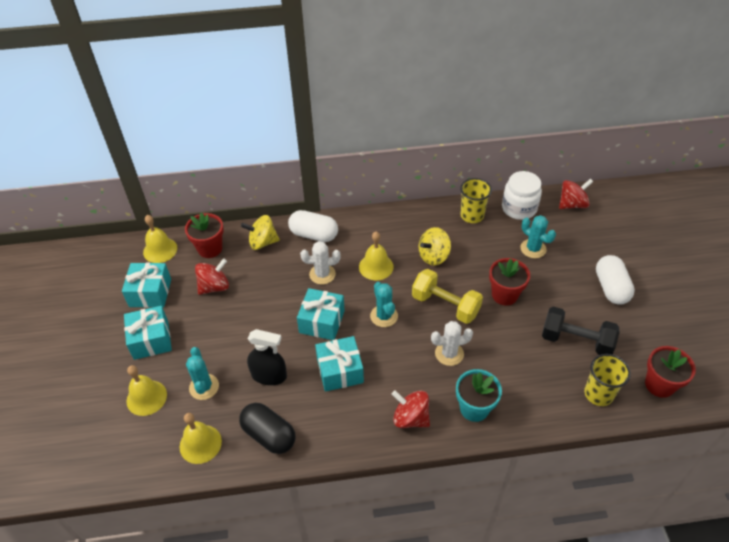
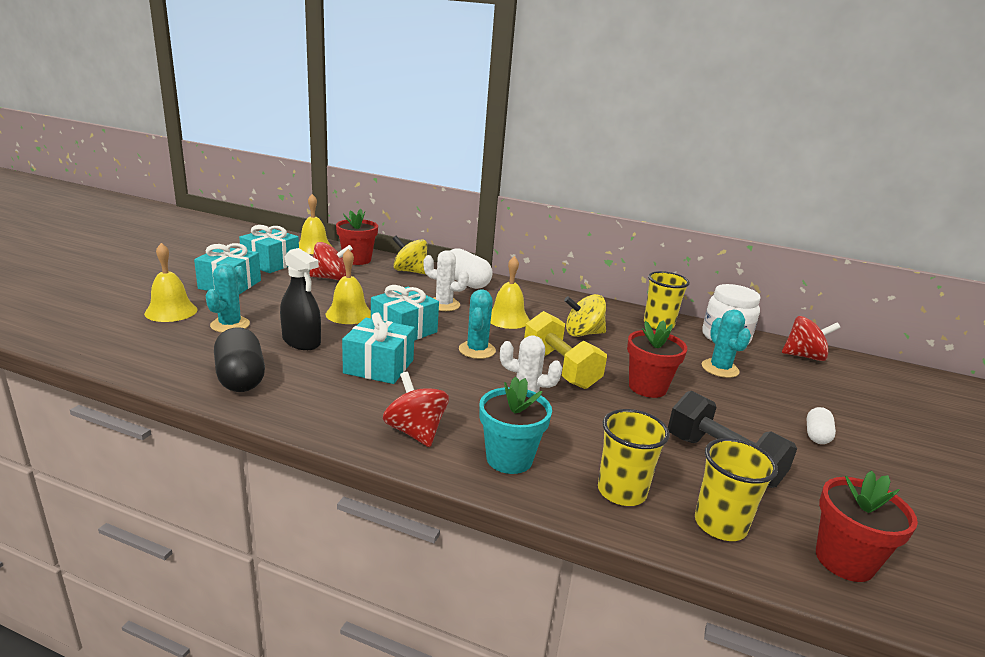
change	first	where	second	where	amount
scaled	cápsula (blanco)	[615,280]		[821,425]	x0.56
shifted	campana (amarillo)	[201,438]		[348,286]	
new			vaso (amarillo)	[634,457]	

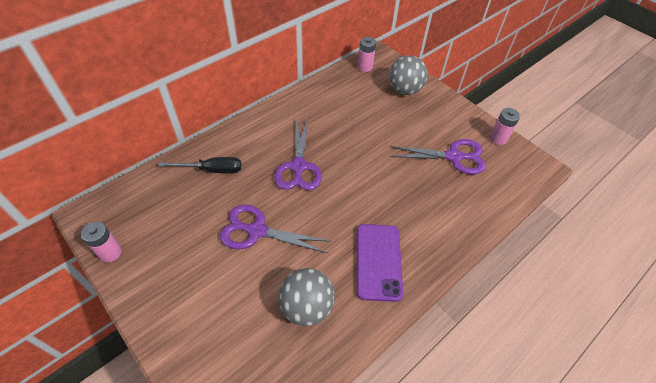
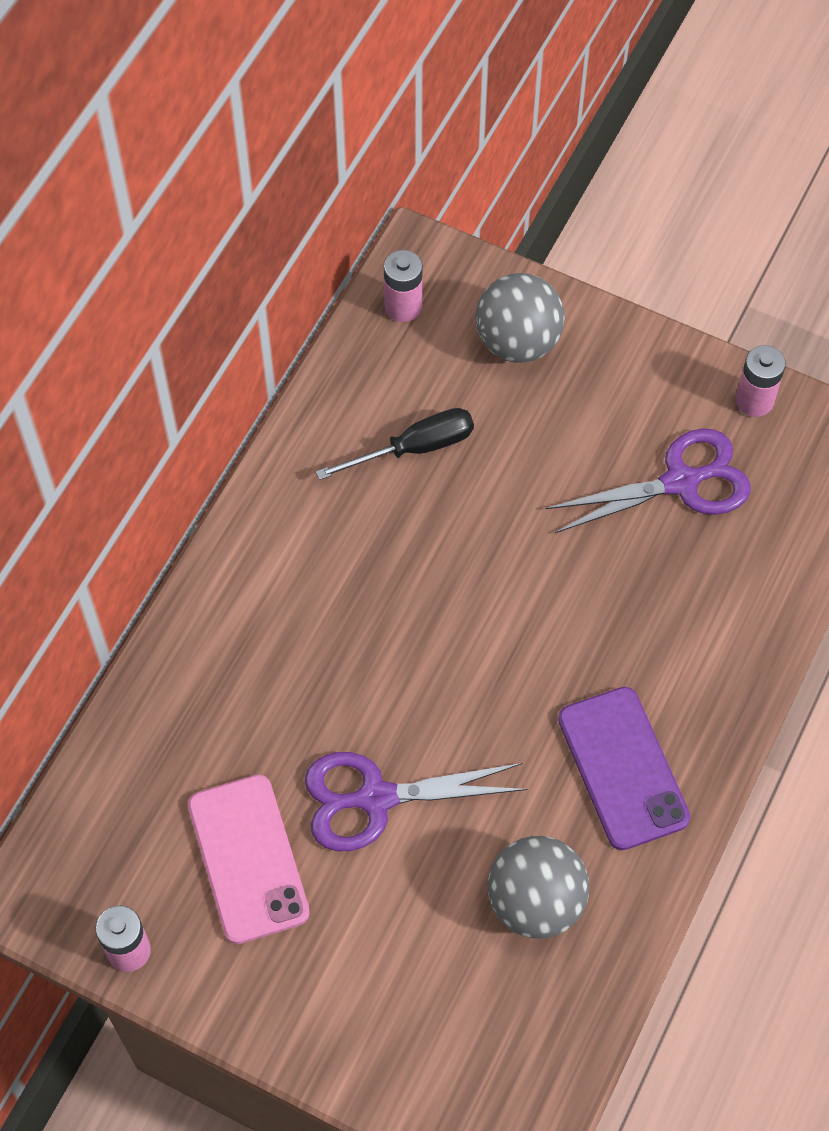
change	first	where	second	where	amount
gone	tijeras (morado)	[298,154]			
shifted	destornillador (negro)	[199,165]		[395,444]	
new			móvil (rosa)	[249,859]	

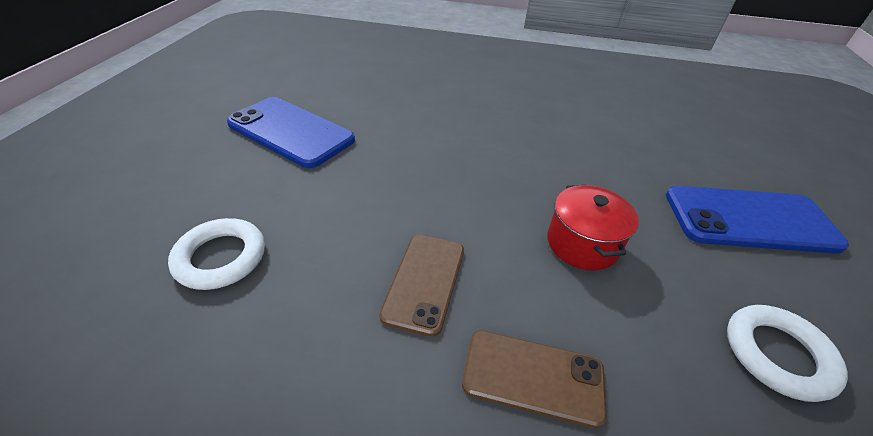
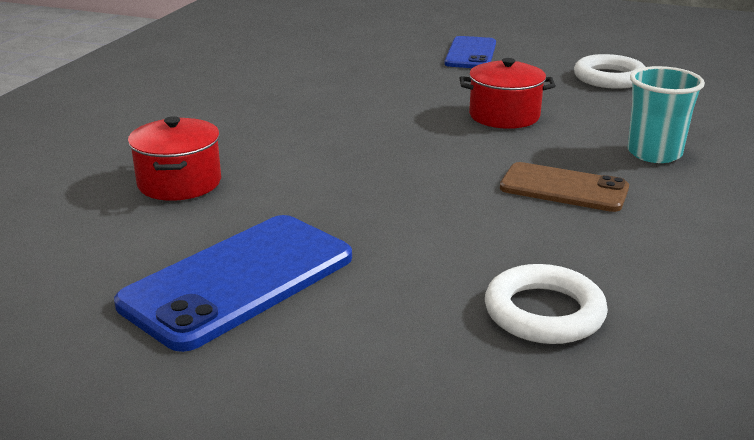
change	first	where	second	where	amount
scaled	móvil (azul)	[757,220]		[470,52]	x0.64
swapped	móvil (marrón)	[534,379]	vaso (turquesa)	[666,114]	
new			olla (rojo)	[174,158]	

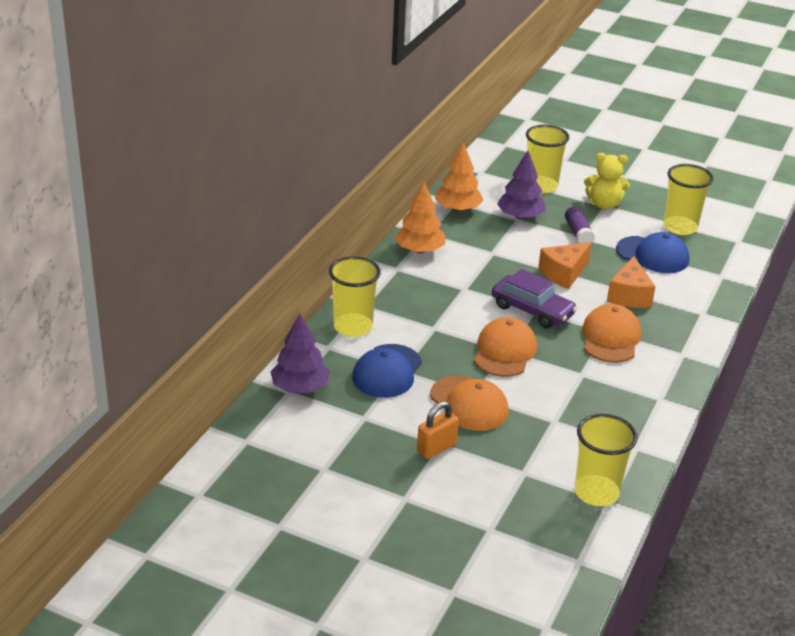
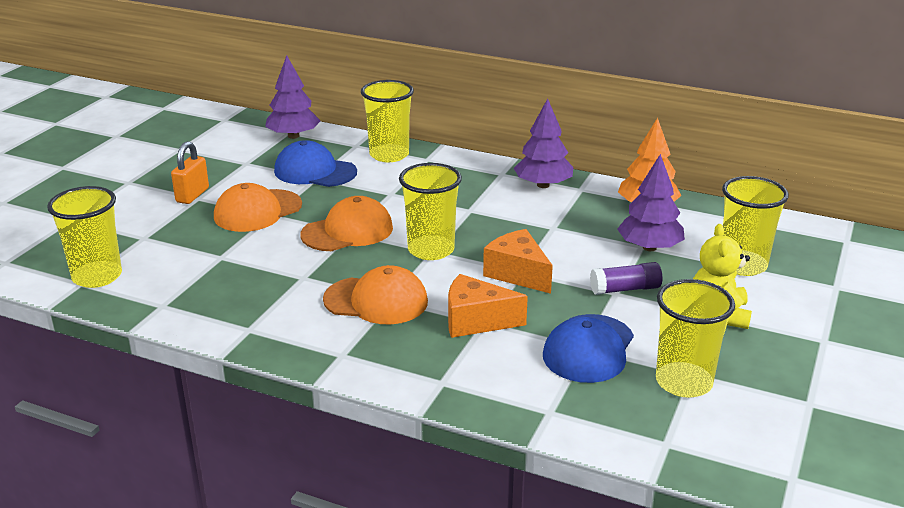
change	first	where	second	where	amount
repainted	árbol (naranja)	[420,217]	árbol (morado)	[543,143]	
swapped	coche (morado)	[534,298]	vaso (amarillo)	[430,211]	
rotated	gorra (naranja)	[505,347]		[346,223]	45 degrees counterclockwise
rotated	candado (naranja)	[438,430]		[190,172]	60 degrees clockwise

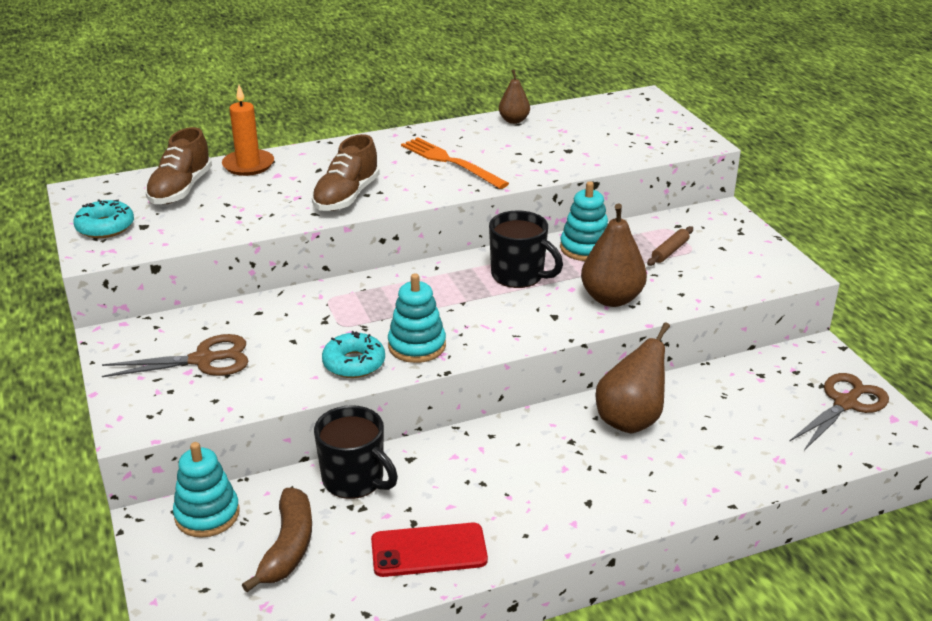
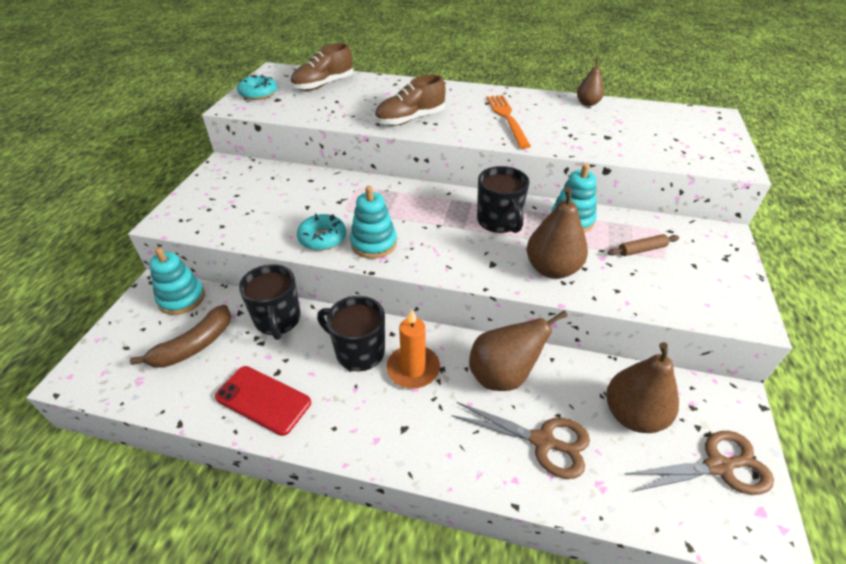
change	first	where	second	where	amount
shifted	vela (naranja)	[248,130]		[413,349]	
shifted	tijeras (marrón)	[175,355]		[520,440]	
new			taza (negro)	[351,333]	
new			pera (marrón)	[642,387]	

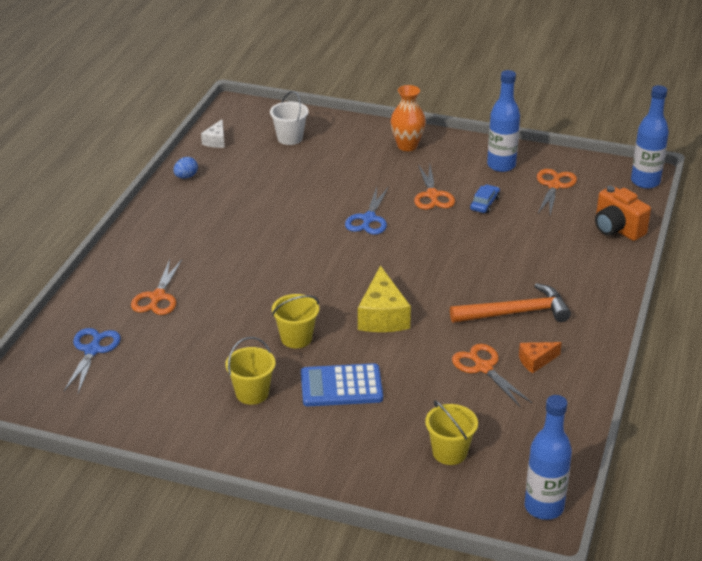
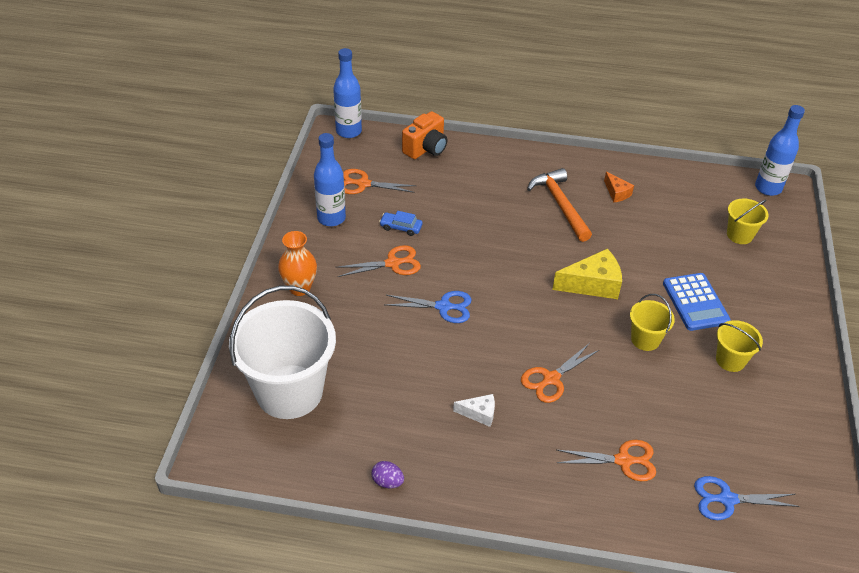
change	first	where	second	where	amount
scaled	balde (blanco)	[289,118]		[282,352]	x2.18
shifted	queso (blanco)	[213,133]		[474,410]	
repainted	huevo (azul)	[186,168]	huevo (morado)	[387,474]	
shifted	tijeras (naranja)	[492,375]		[560,373]	

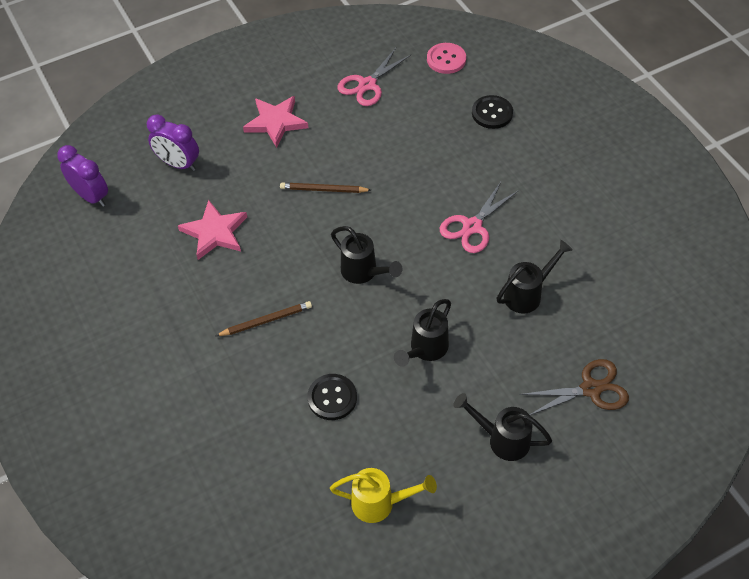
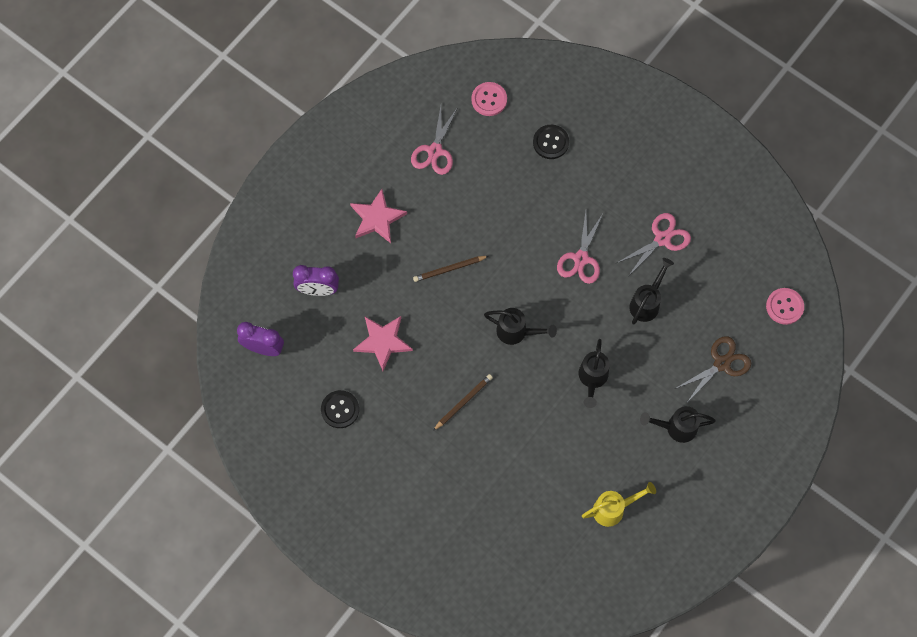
change	first	where	second	where	amount
shifted	botón (negro)	[332,397]		[340,409]	
new			tijeras (rosa)	[654,244]	
new			botón (rosa)	[785,306]	

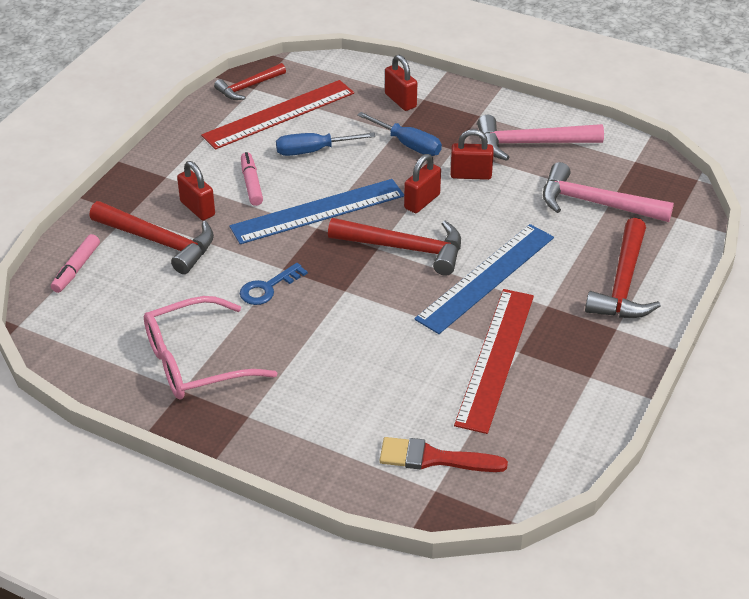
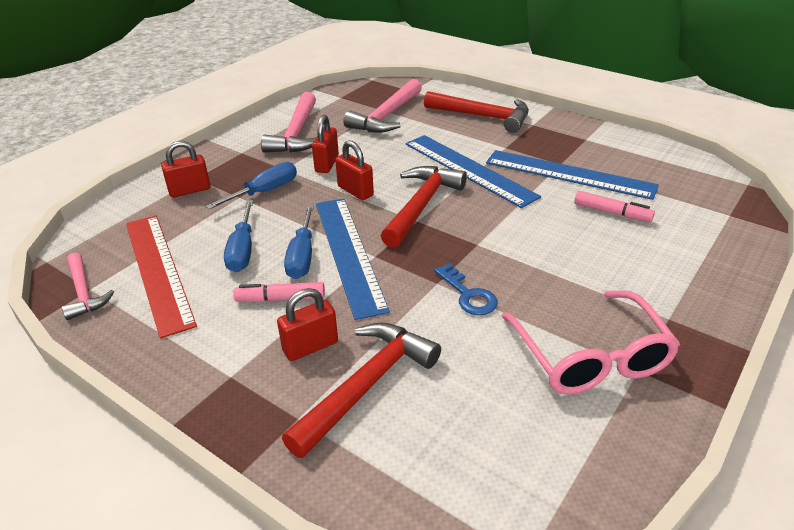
change	first	where	second	where	amount
repainted	martillo (rojo)	[250,81]	martillo (rosa)	[88,286]	
shifted	rotulador (rosa)	[75,263]		[614,206]	
repainted	regla (rojo)	[494,361]	regla (azul)	[572,175]	
gone	pincel (rojo)	[444,454]			
new			destornillador (azul)	[299,242]	

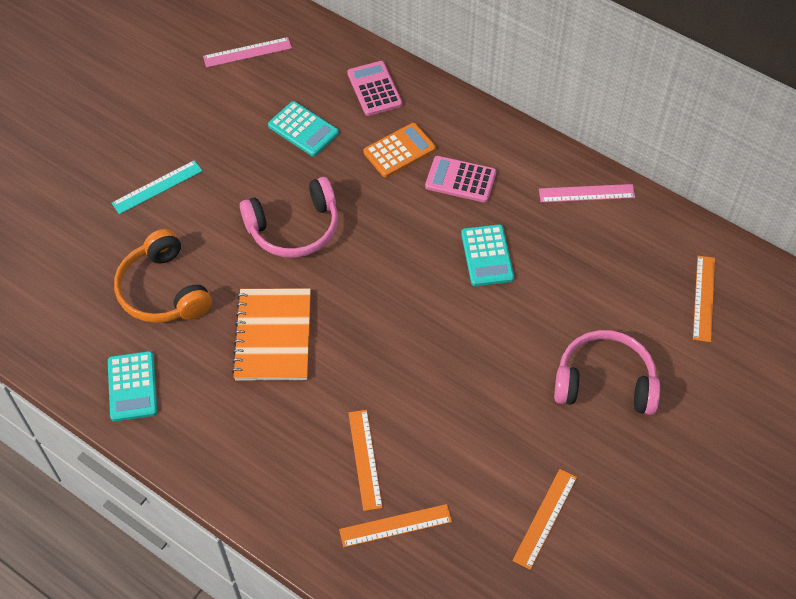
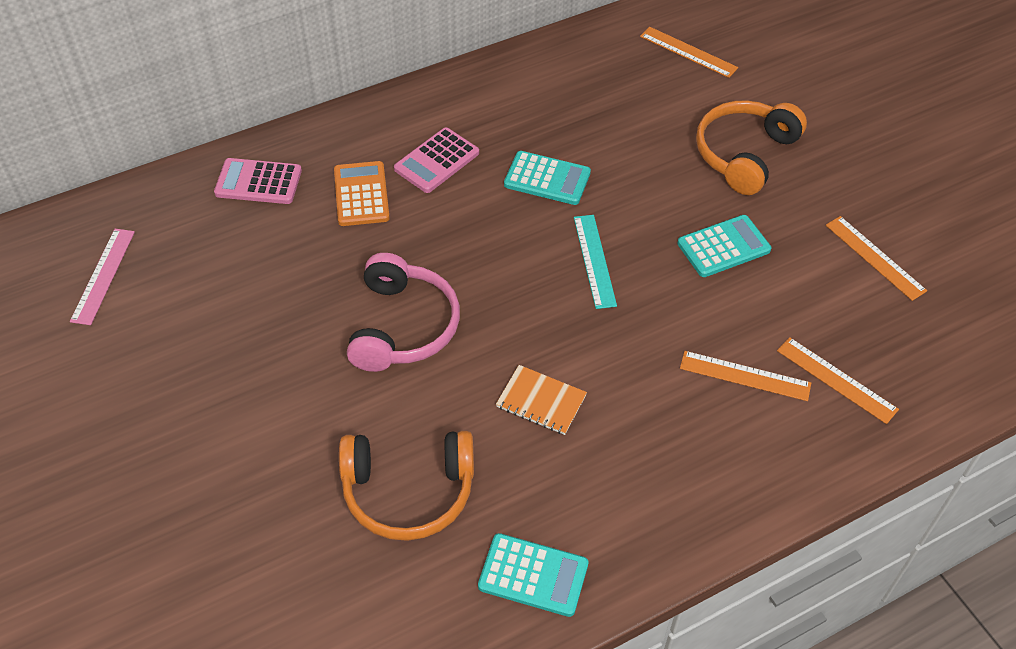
change	first	where	second	where	amount
shifted	calculadora (turquesa)	[303,128]		[724,246]	
shifted	regla (turquesa)	[157,187]		[595,262]	
gone	regla (rosa)	[587,193]			
scaled	cuaderno (naranja)	[271,334]		[541,400]	x0.58
repainted	auriculares (rosa)	[607,372]	auriculares (naranja)	[751,147]	
rotated	regla (naranja)	[395,525]		[838,380]	60 degrees counterclockwise

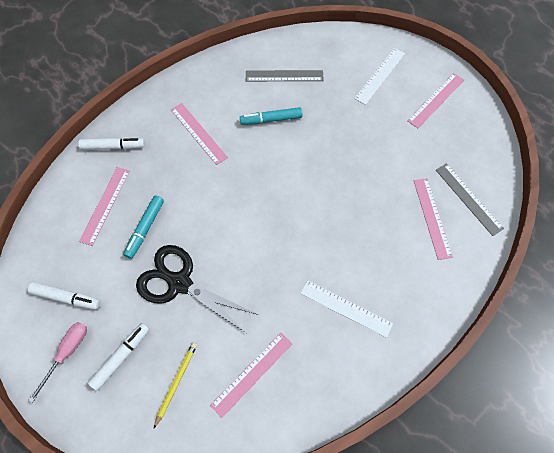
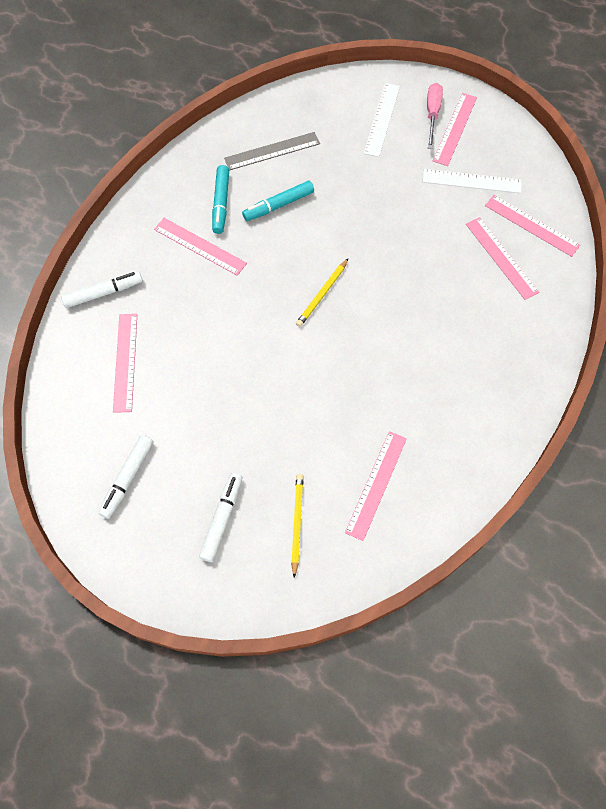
change	first	where	second	where	amount
repainted	regla (gris)	[470,199]	regla (rosa)	[532,226]	
shifted	rotulador (turquesa)	[143,227]		[220,199]	
gone	tijeras (negro)	[197,289]			
shifted	regla (blanco)	[346,309]		[472,181]	
rotated	rotulador (blanco)	[64,296]		[125,477]	120 degrees clockwise
shifted	destornillador (rosa)	[57,362]		[435,116]	
new			lápiz (amarillo)	[322,293]	

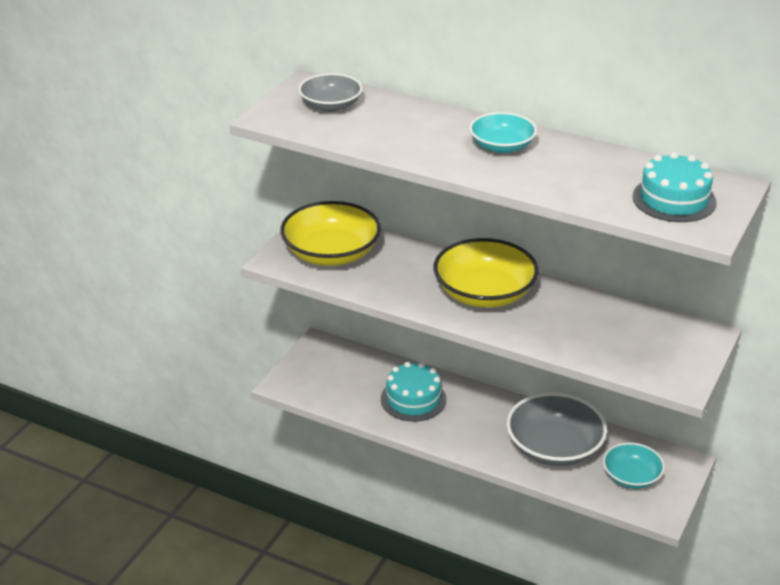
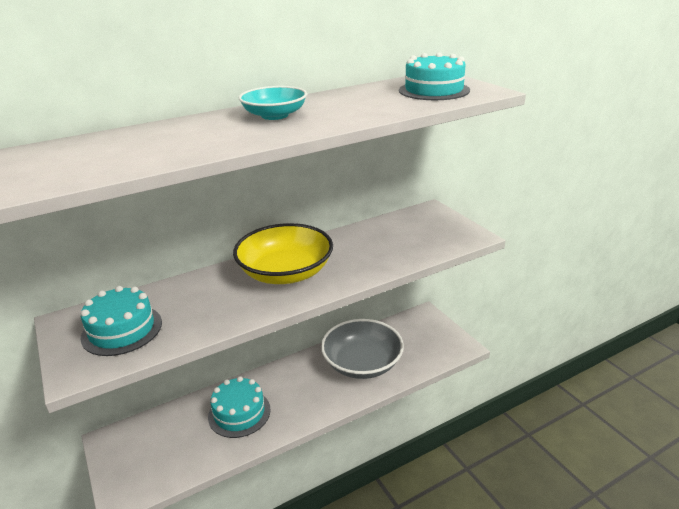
change	first	where	second	where	amount
gone	cuenco (gris)	[330,92]			
swapped	cuenco (amarillo)	[330,233]	tarta (turquesa)	[121,321]	
gone	cuenco (turquesa)	[634,466]			

